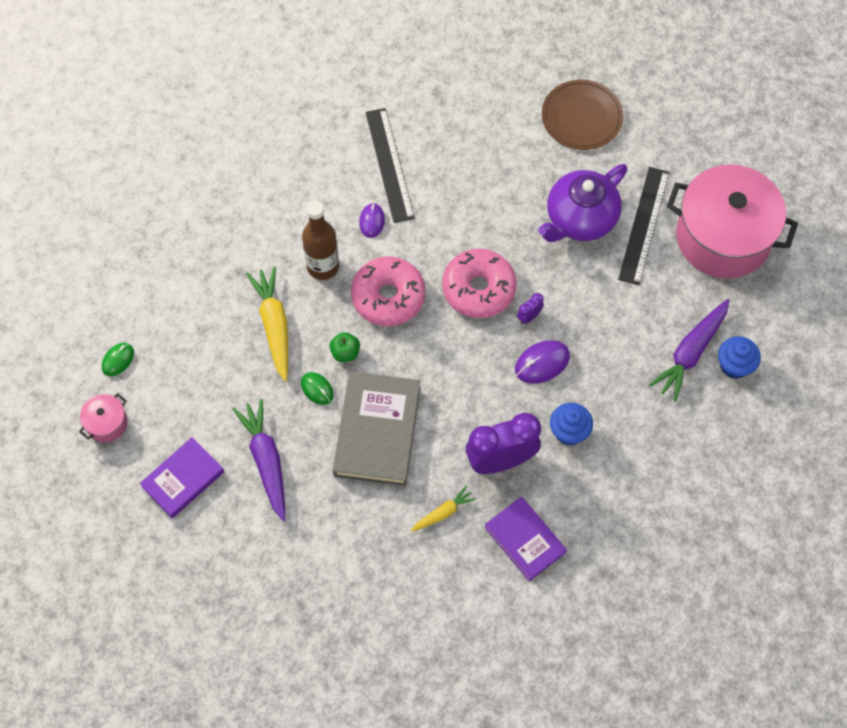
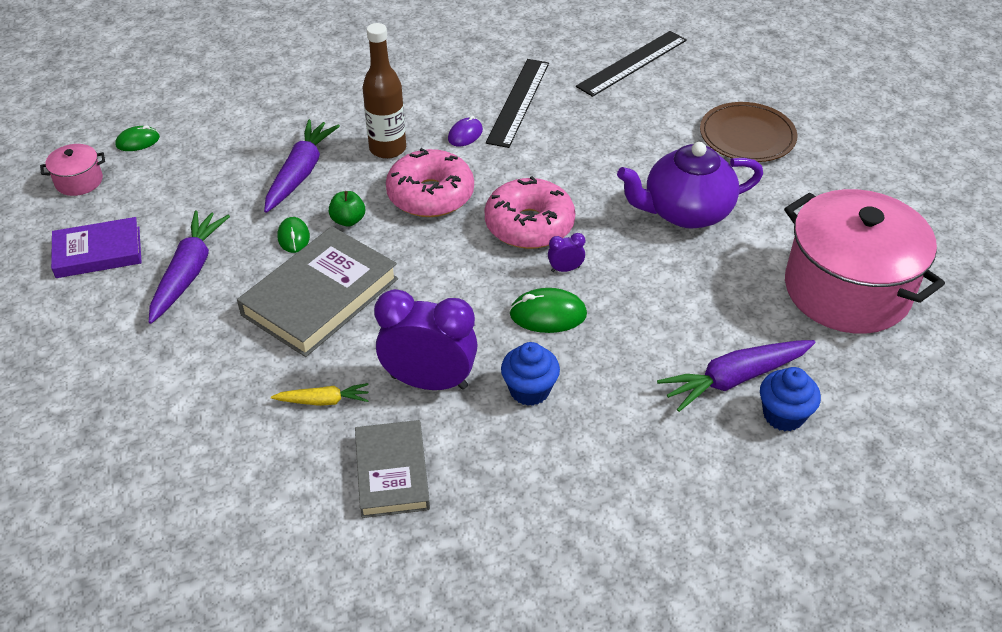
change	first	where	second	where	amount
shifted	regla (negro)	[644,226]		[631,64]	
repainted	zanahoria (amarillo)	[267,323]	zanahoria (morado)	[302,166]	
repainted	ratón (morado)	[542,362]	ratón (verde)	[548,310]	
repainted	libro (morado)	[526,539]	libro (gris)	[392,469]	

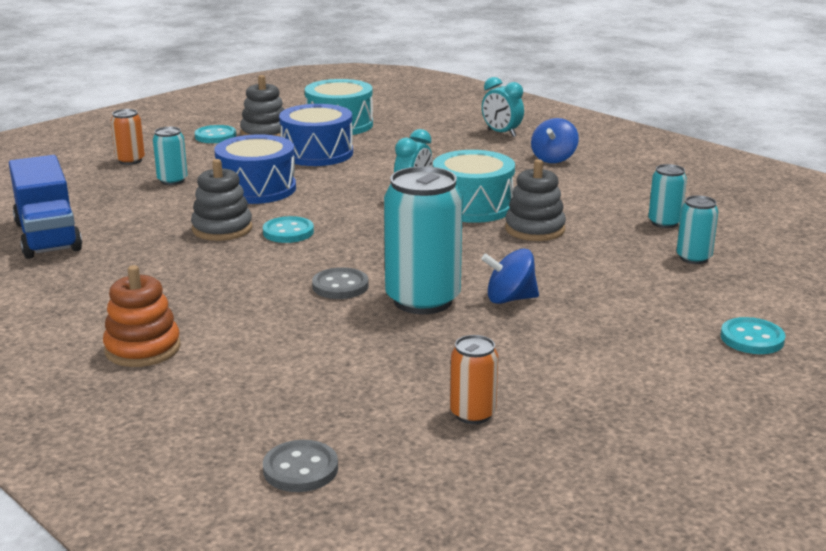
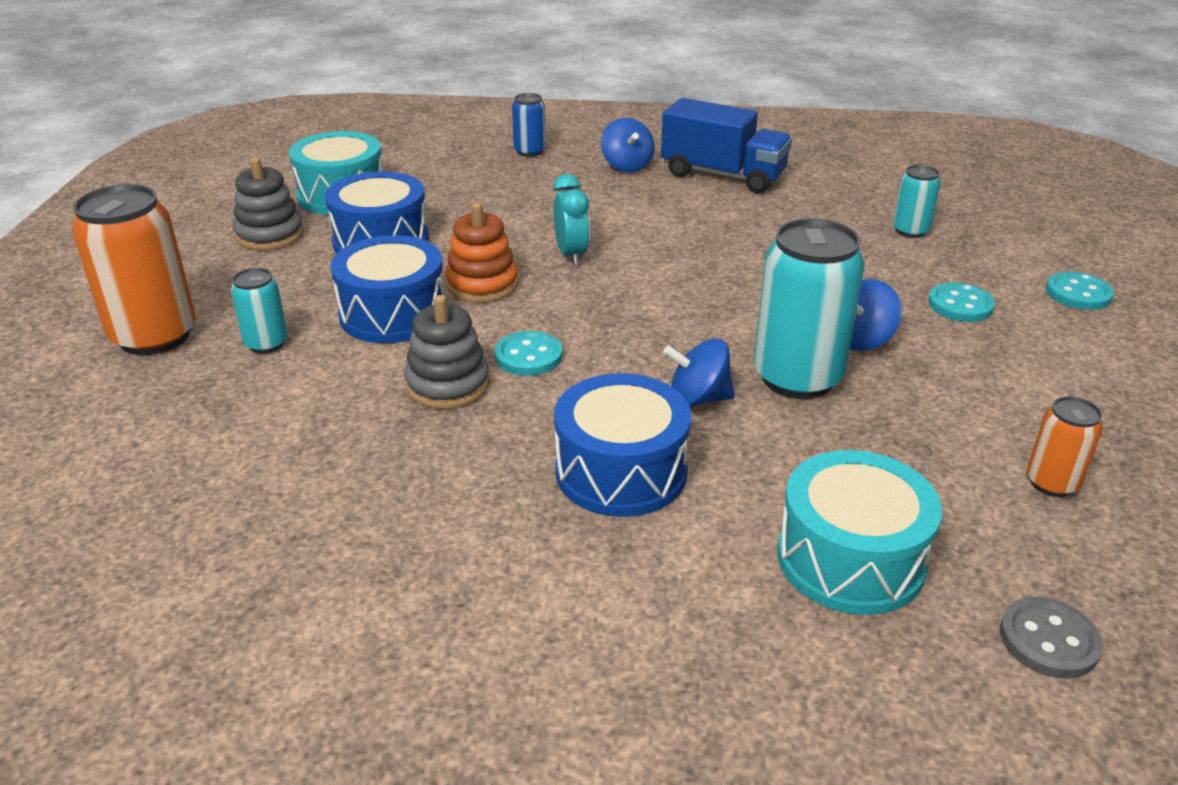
change	first	where	second	where	amount
swapped	despertador (turquesa)	[503,107]	lata (azul)	[529,125]	
scaled	lata (naranja)	[128,137]		[134,269]	x1.96
shifted	botón (turquesa)	[215,134]		[961,302]	
shifted	tambor (turquesa)	[474,186]		[860,532]	
shifted	camión (azul)	[45,207]		[726,145]	
gone	juguete apilable (gris)	[535,200]			
gone	lata (turquesa)	[667,196]			
shifted	juguete apilable (naranja)	[142,316]		[481,253]	
swapped	botón (gris)	[340,283]	peonza (azul)	[699,372]	
new			tambor (azul)	[622,445]	

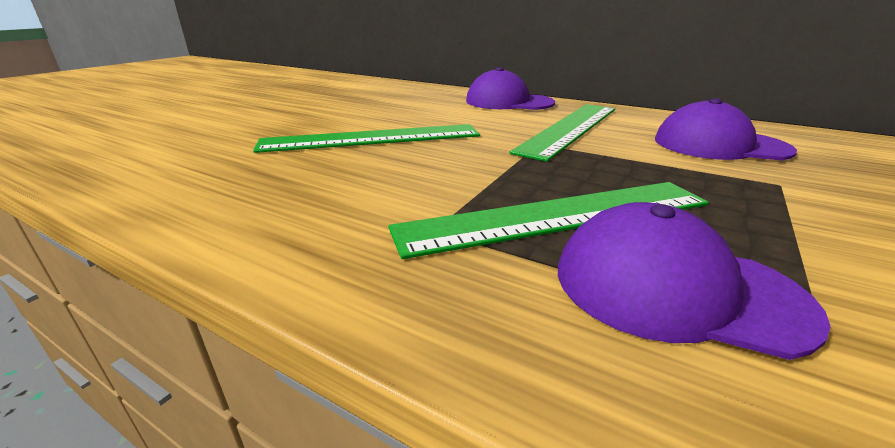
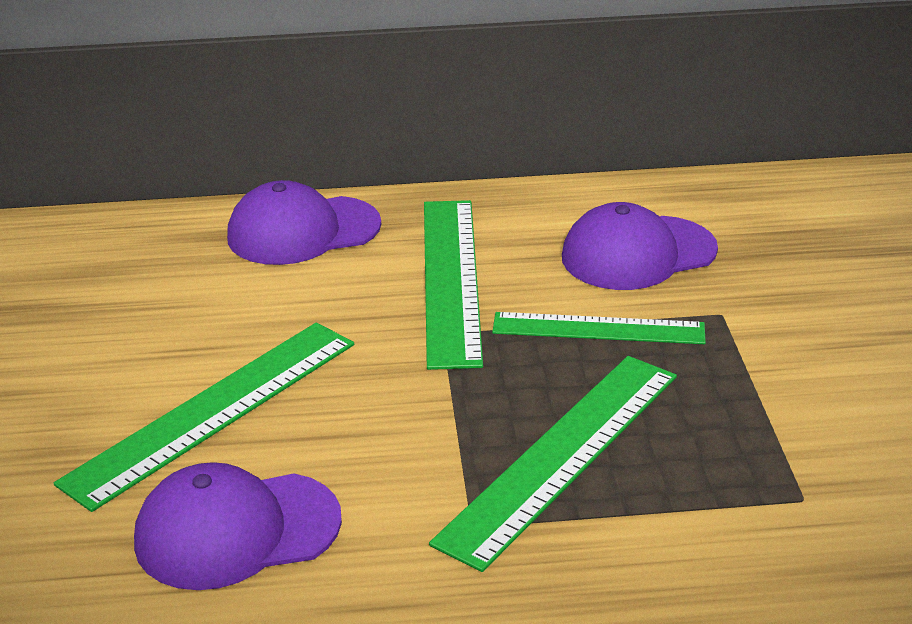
change	first	where	second	where	amount
shifted	gorra (morado)	[694,281]		[238,526]	
new			regla (verde)	[599,328]	

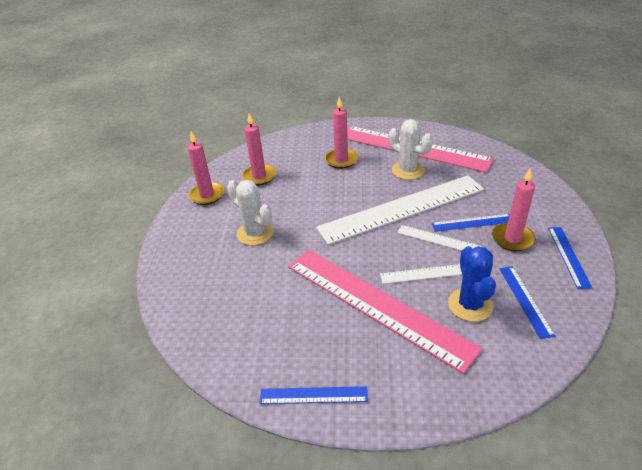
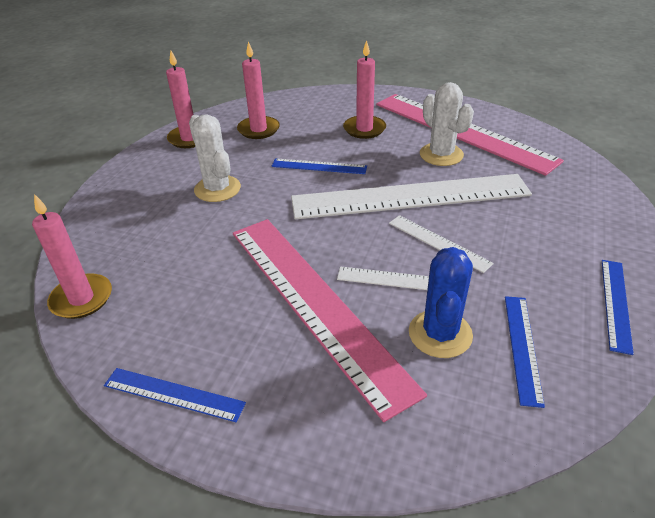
change	first	where	second	where	amount
shifted	vela (rosa)	[514,210]		[72,256]	
shifted	regla (azul)	[471,223]		[319,166]	

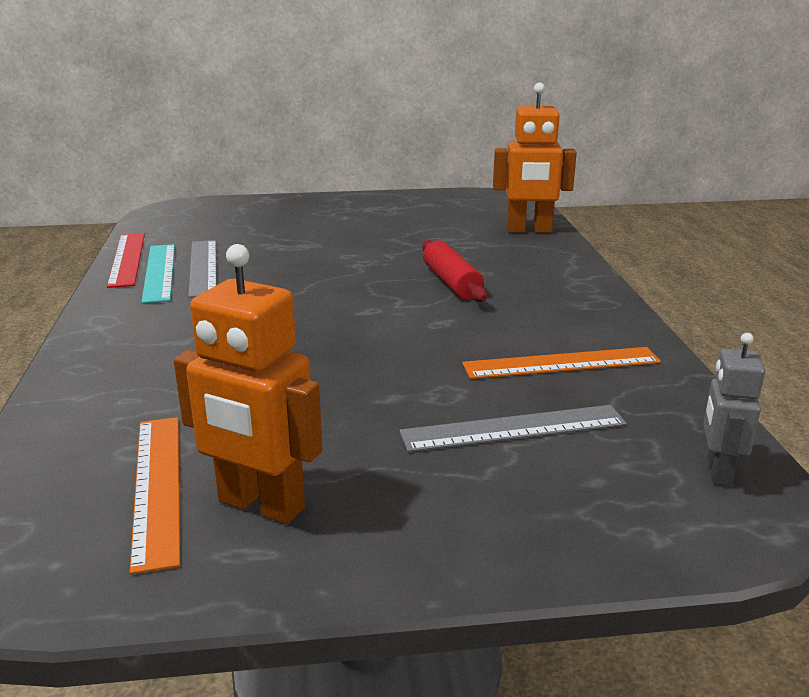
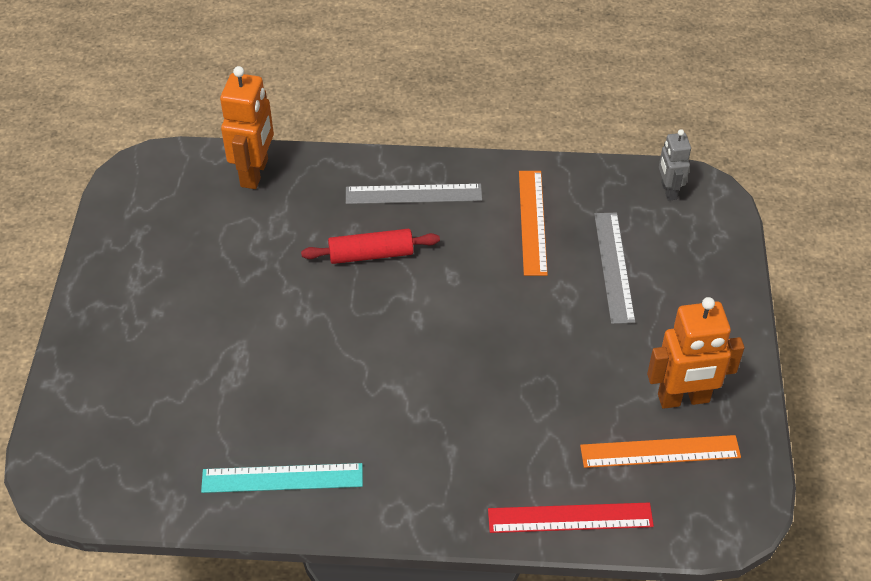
change	first	where	second	where	amount
shifted	regla (rojo)	[126,260]		[571,518]	
shifted	regla (gris)	[202,269]		[414,194]	
rotated	robot (naranja)	[248,384]		[695,353]	45 degrees clockwise
rotated	robot (gris)	[734,409]		[675,165]	60 degrees clockwise

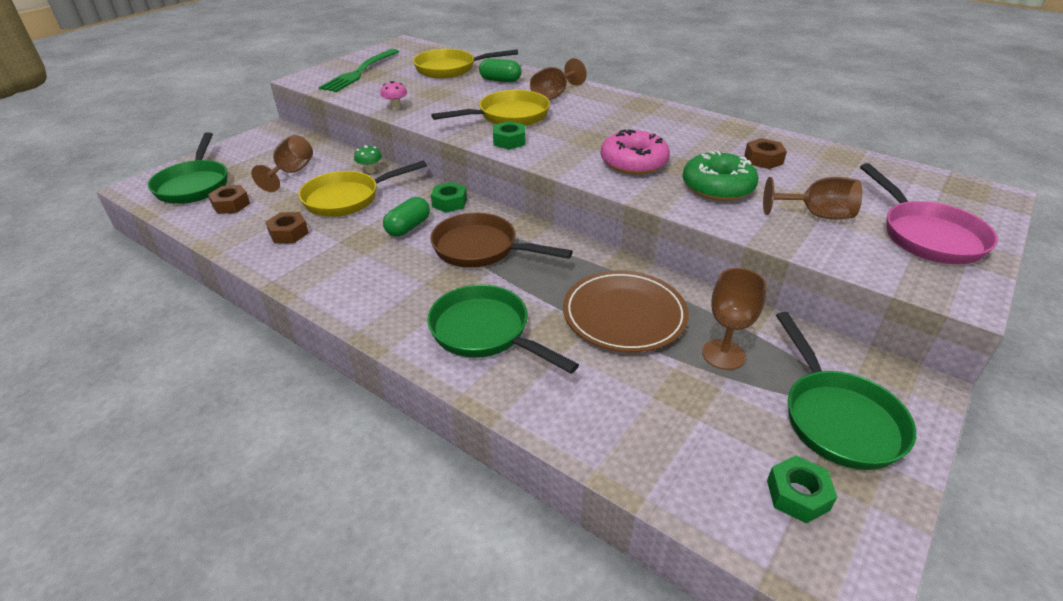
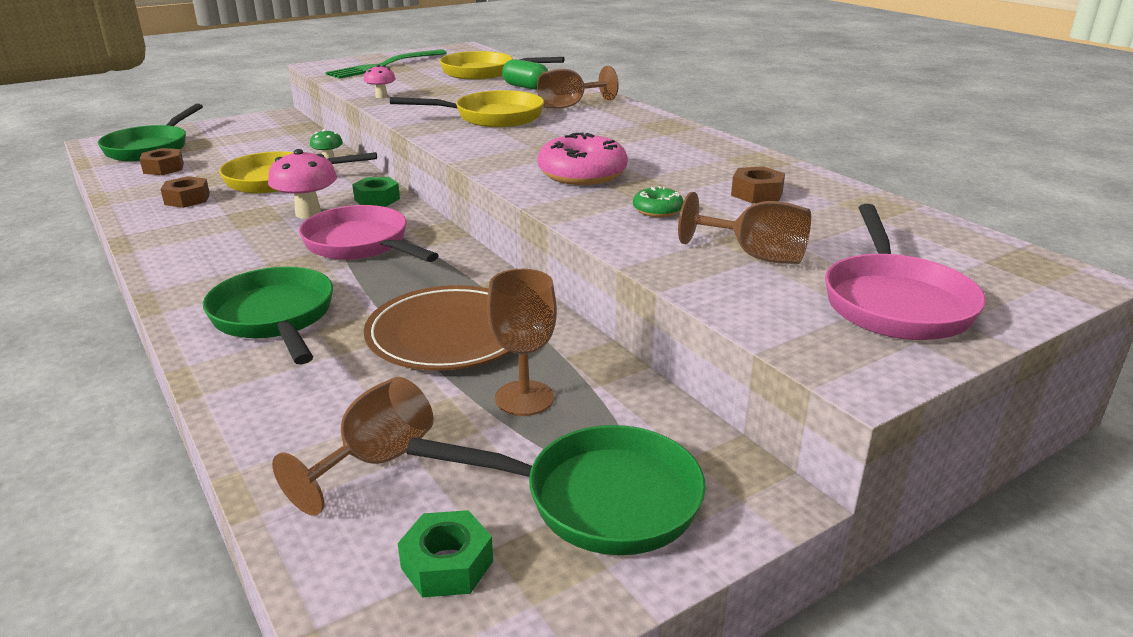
change	first	where	second	where	amount
gone	tuerca (verde)	[509,135]			
shifted	copa (marrón)	[282,163]		[353,446]	
scaled	rosquilla (verde)	[720,176]		[658,201]	x0.51
swapped	cápsula (verde)	[406,217]	seta (rosa)	[302,184]	
repainted	sartén (marrón)	[501,240]	sartén (rosa)	[369,233]	
rotated	sartén (verde)	[846,391]		[556,490]	90 degrees counterclockwise

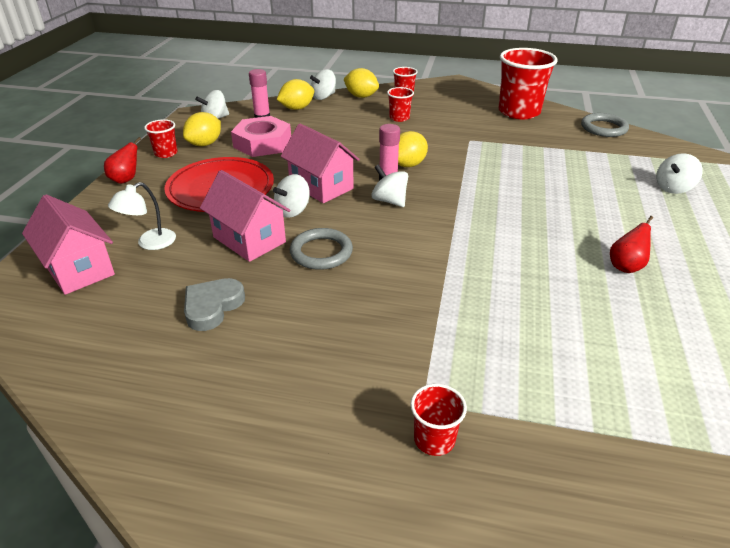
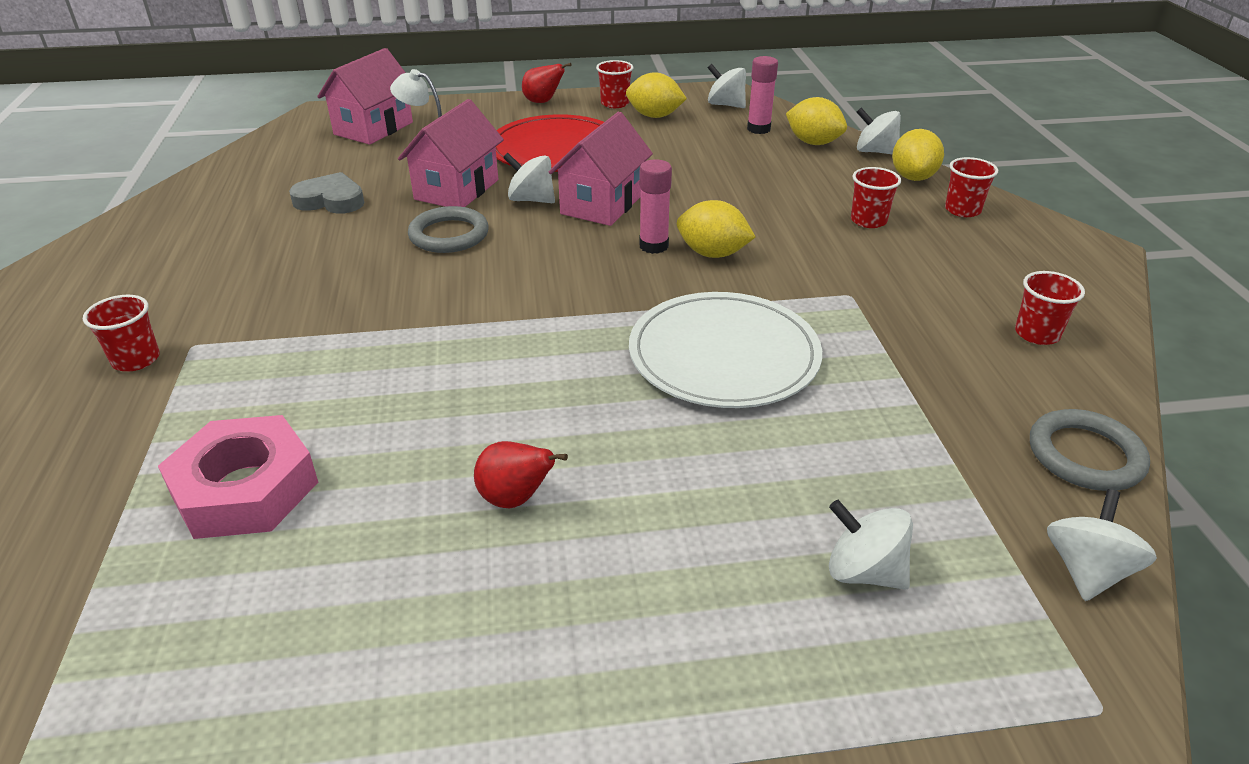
change	first	where	second	where	amount
scaled	vaso (rojo)	[527,83]		[1050,308]	x0.48
shifted	tuerca (rosa)	[261,136]		[238,477]	
shifted	peonza (blanco)	[389,185]		[1102,545]	
new			plato (blanco)	[725,350]	

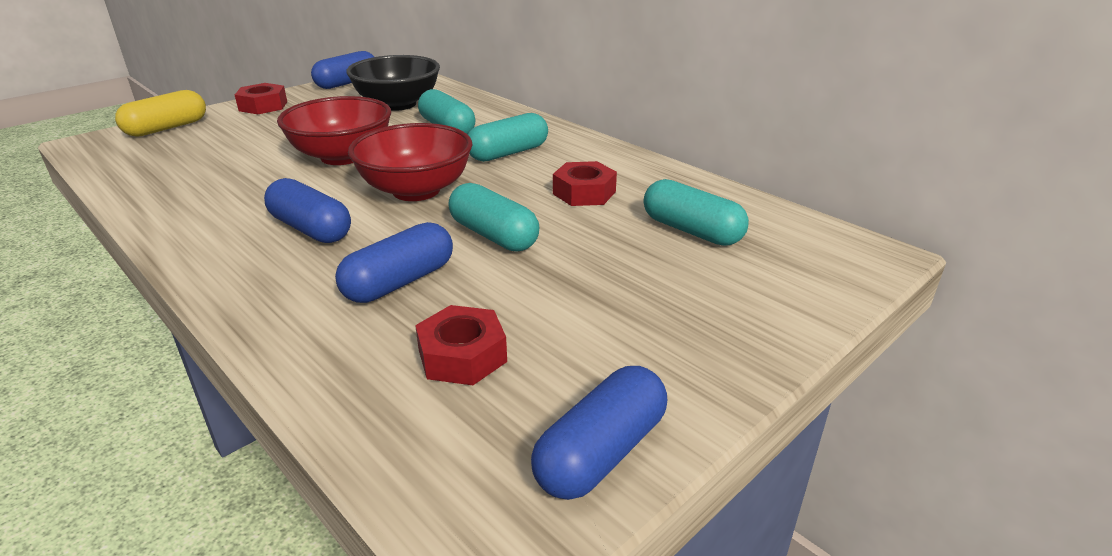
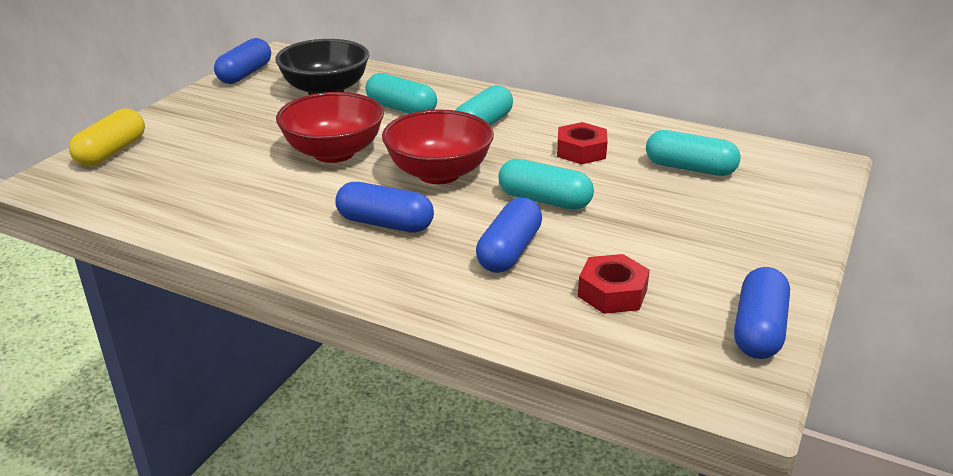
change	first	where	second	where	amount
gone	tuerca (rojo)	[261,98]			

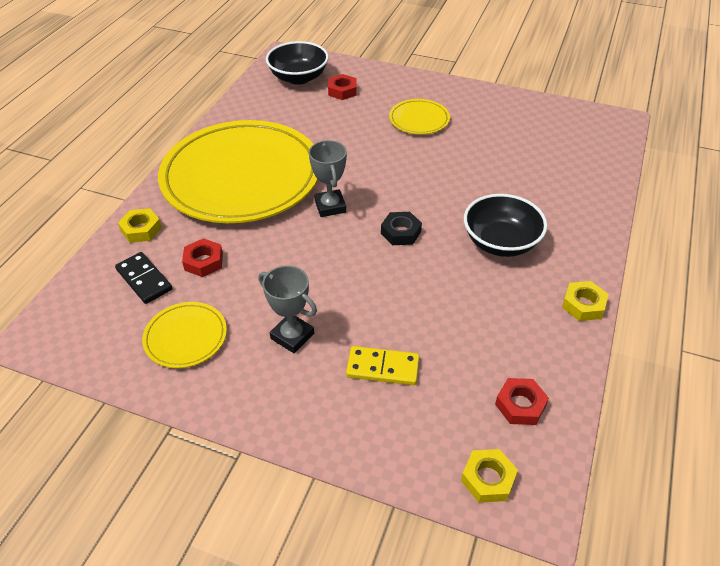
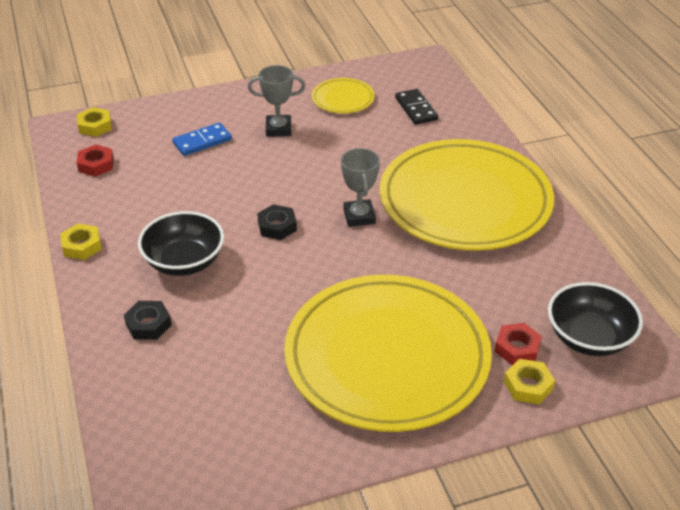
change	first	where	second	where	amount
scaled	plato (amarillo)	[419,116]		[388,353]	x2.41
rotated	trofeo (gris)	[328,178]		[360,187]	45 degrees clockwise
shifted	tuerca (amarillo)	[140,225]		[529,381]	
gone	tuerca (rojo)	[202,257]			
rotated	ficha de dominó (negro)	[144,278]		[416,107]	60 degrees clockwise
repainted	ficha de dominó (amarillo)	[383,365]	ficha de dominó (azul)	[202,139]	
new			tuerca (negro)	[148,320]	

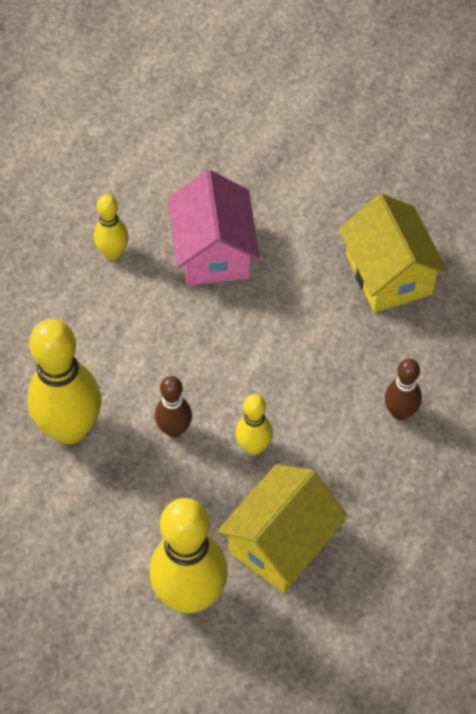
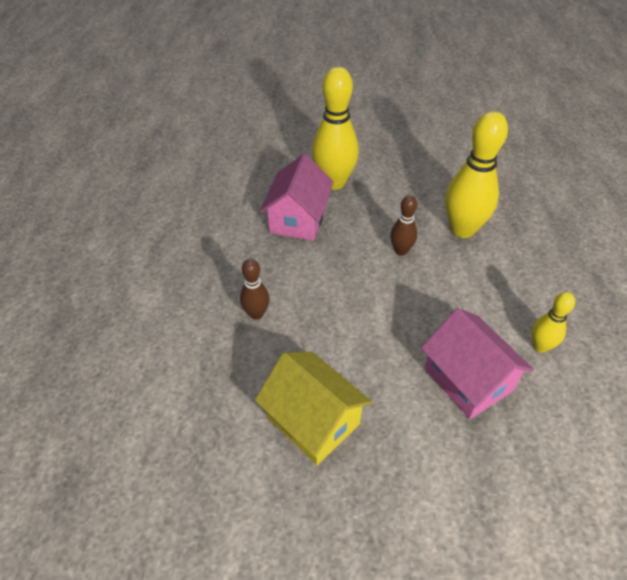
change	first	where	second	where	amount
gone	bolo (amarillo)	[254,424]			
repainted	casa (amarillo)	[282,528]	casa (rosa)	[297,197]	

